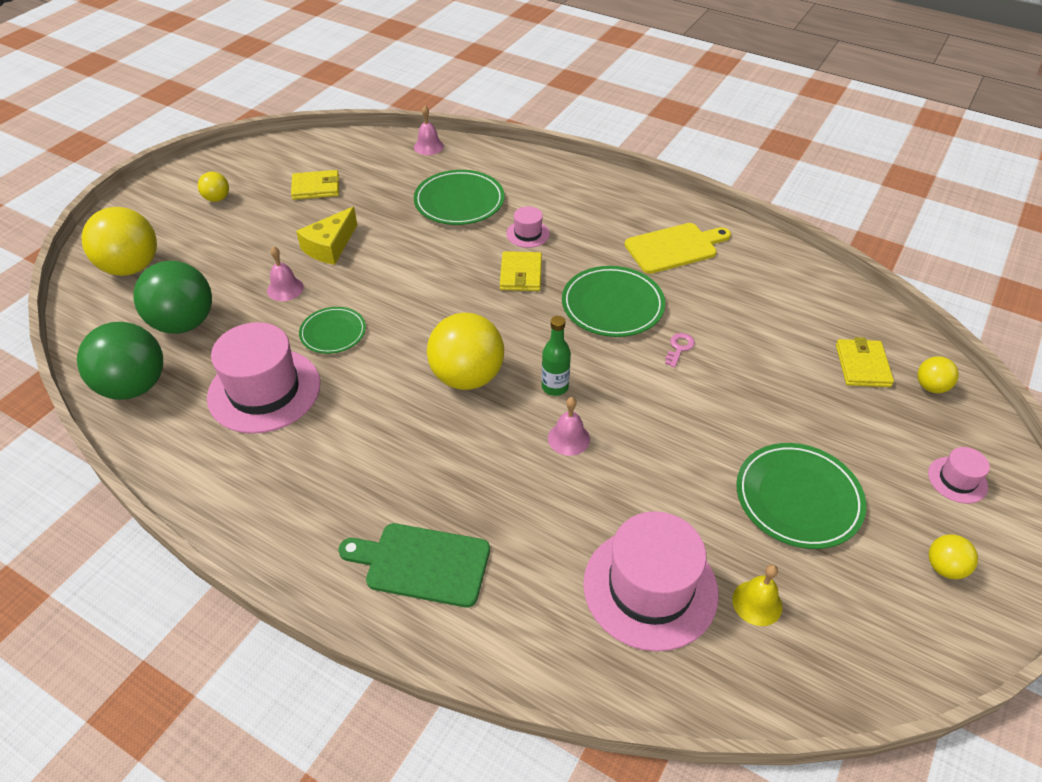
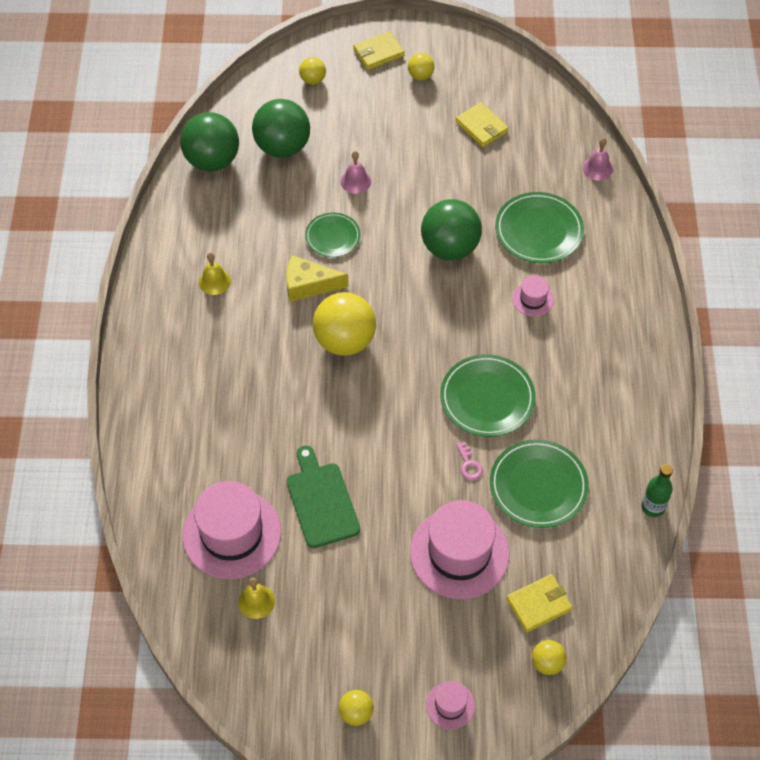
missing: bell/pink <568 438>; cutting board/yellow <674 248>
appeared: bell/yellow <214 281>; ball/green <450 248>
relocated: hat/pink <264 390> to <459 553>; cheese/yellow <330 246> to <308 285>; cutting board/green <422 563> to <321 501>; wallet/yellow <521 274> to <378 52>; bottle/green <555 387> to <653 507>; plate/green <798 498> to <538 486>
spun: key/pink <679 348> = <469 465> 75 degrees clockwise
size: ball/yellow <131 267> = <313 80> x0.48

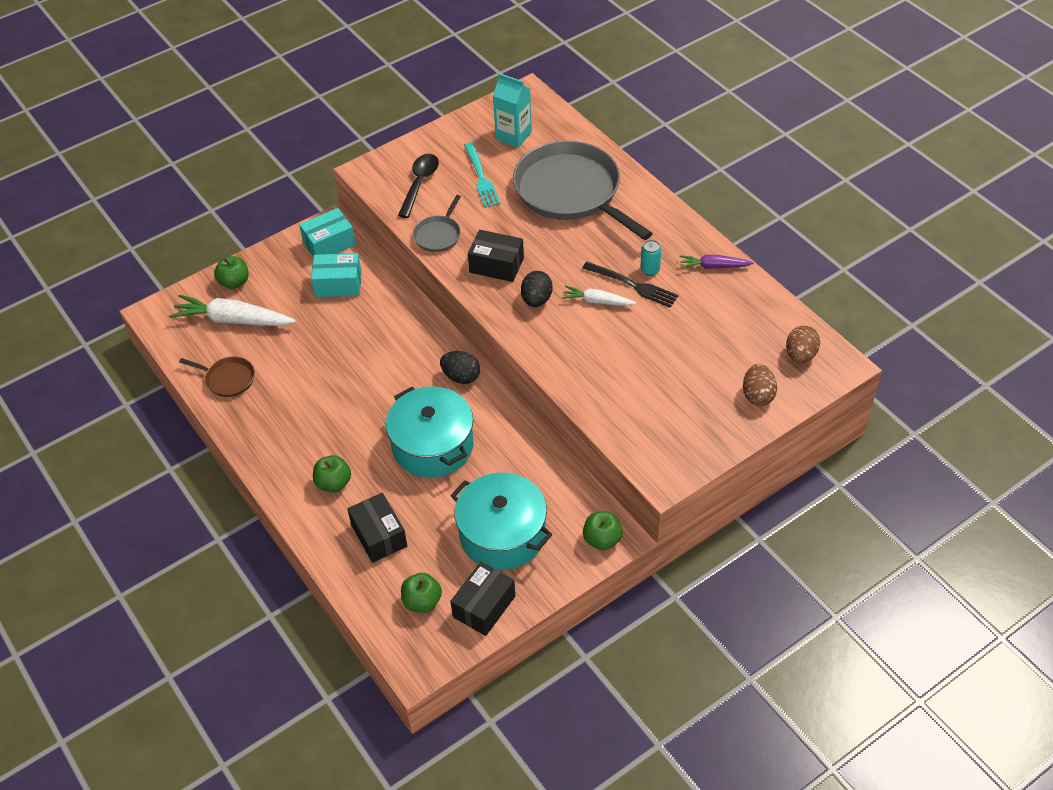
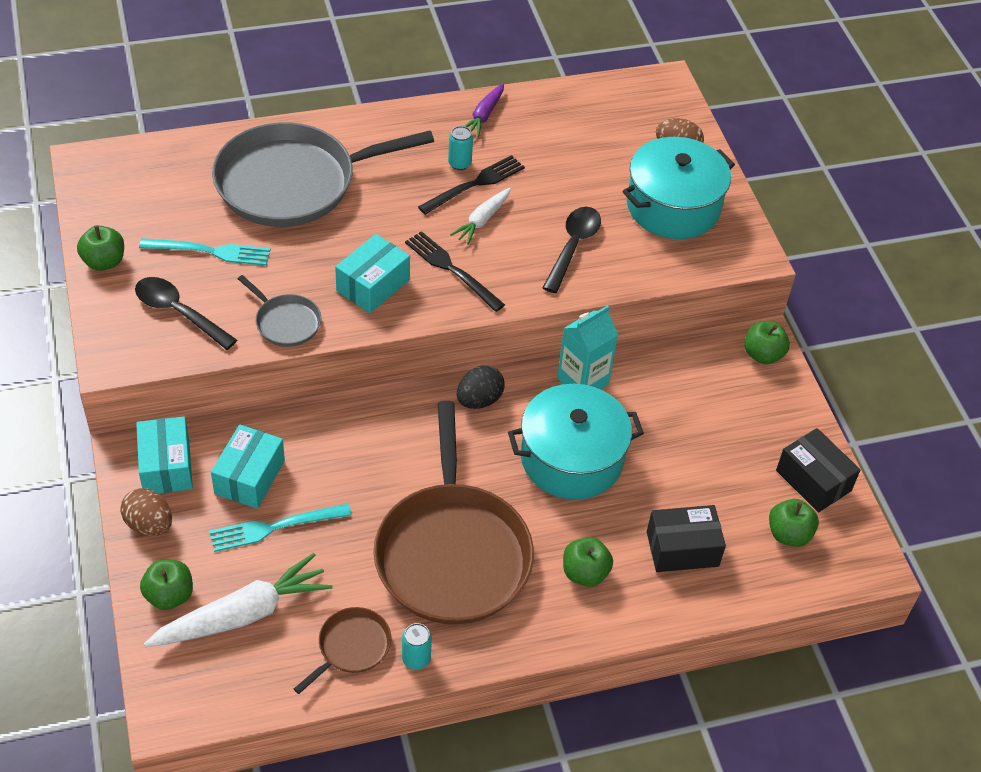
appeared: apple/green <104 262>; fork/turquoise <273 528>; pan/brown <452 553>; can/turquoise <416 659>; spoon/black <573 247>
relocated: pot/turquoise <502 534> to <673 207>; carton/turquoise <513 135> to <582 381>; egg/brown <800 355> to <149 524>
exchanged: egg/black <536 300> to fork/black <450 269>
colour: box/black <496 265> to box/turquoise <373 285>
spun: carrot/white <233 320> = <243 614> 150 degrees counterclockwise

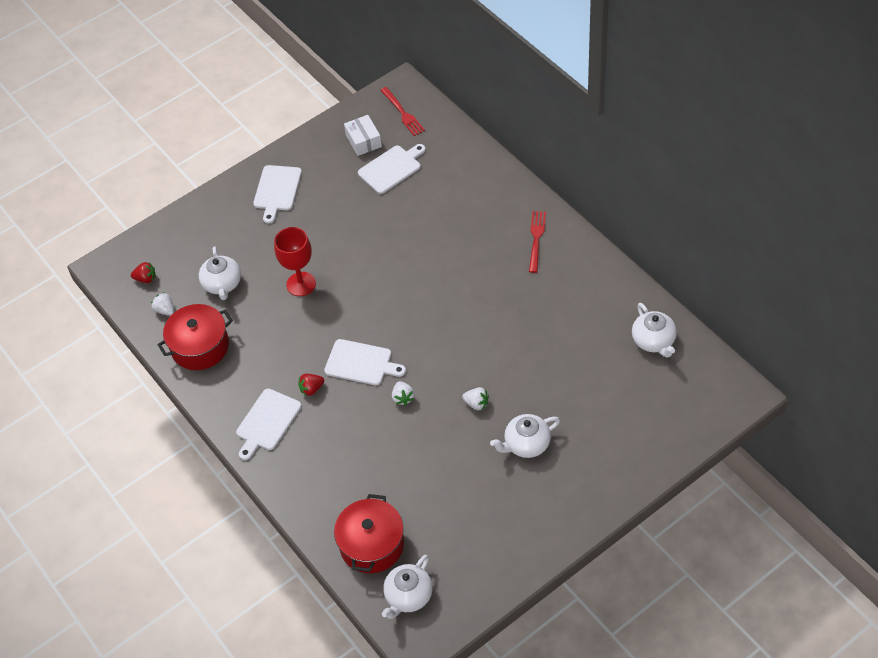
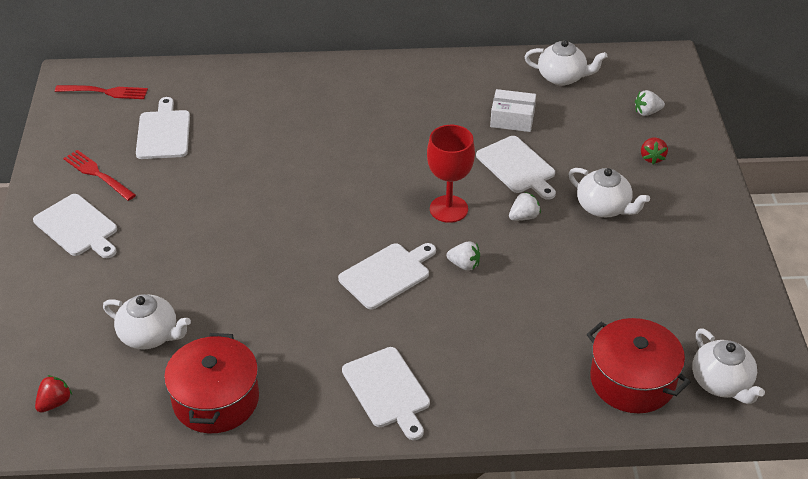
appeared: cutting board/white <517 167>
relocated: strawberry/white <165 310> to <647 112>; goblet/red <301 284> to <448 209>; strawberry/red <311 389> to <652 158>; box/white <363 141> to <512 119>; fork/red <536 239> to <98 174>
spun: teapot/white <526 444> = <604 207> 60 degrees counterclockwise

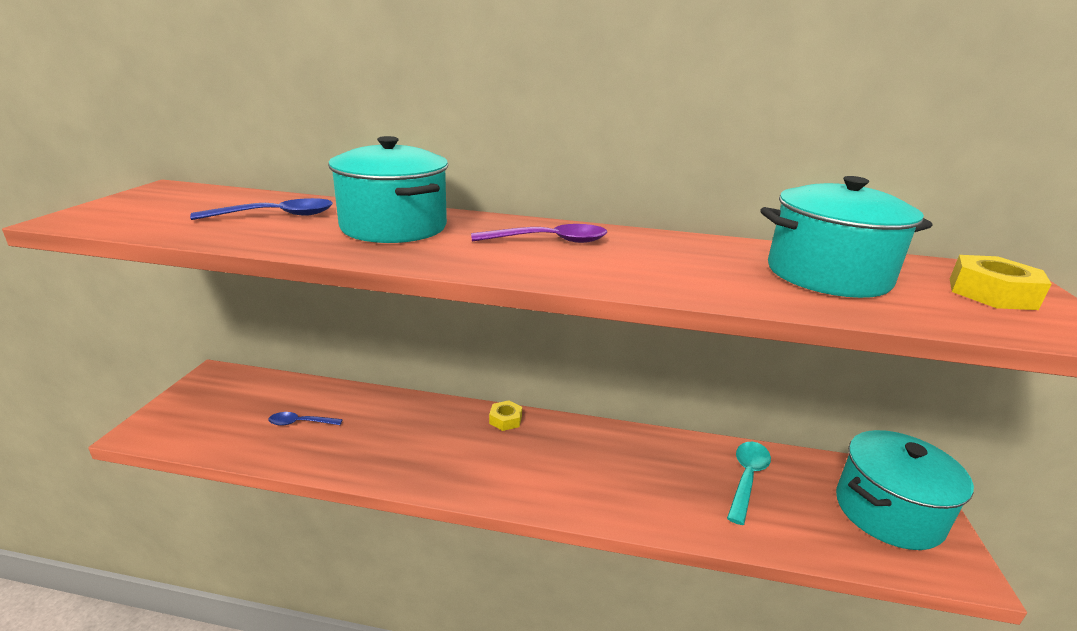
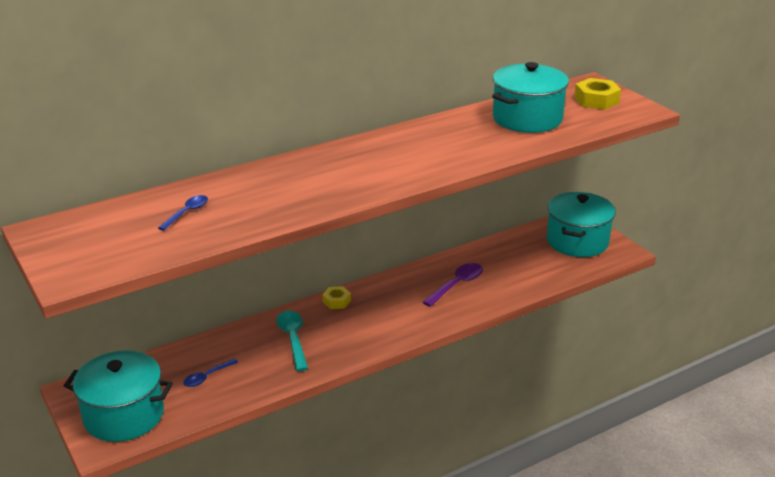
relocated: pot/turquoise <394 227> to <124 415>; spoon/purple <549 241> to <457 285>; spoon/turquoise <746 478> to <293 339>
size: spoon/blue <276 216> = <187 213> x0.65

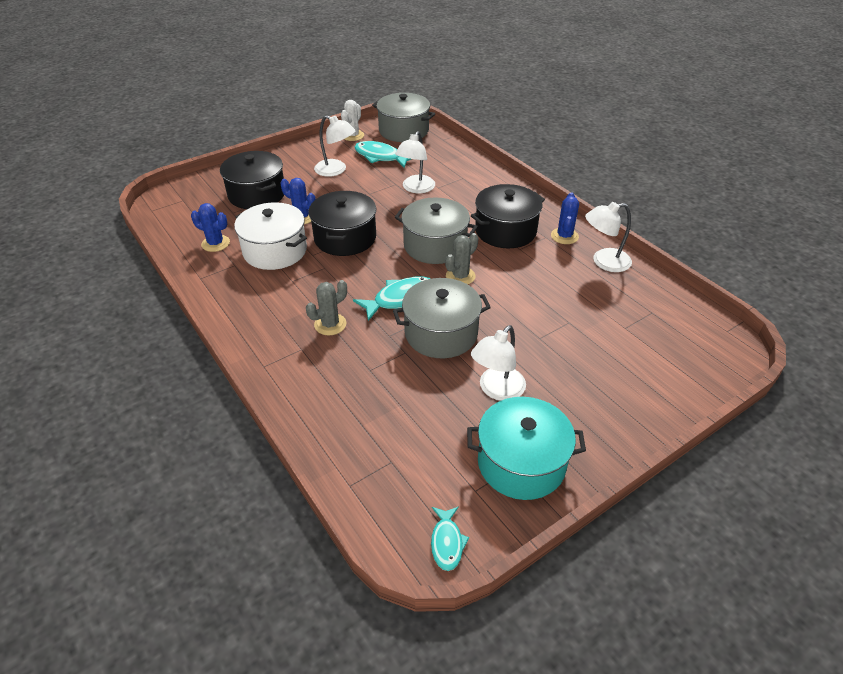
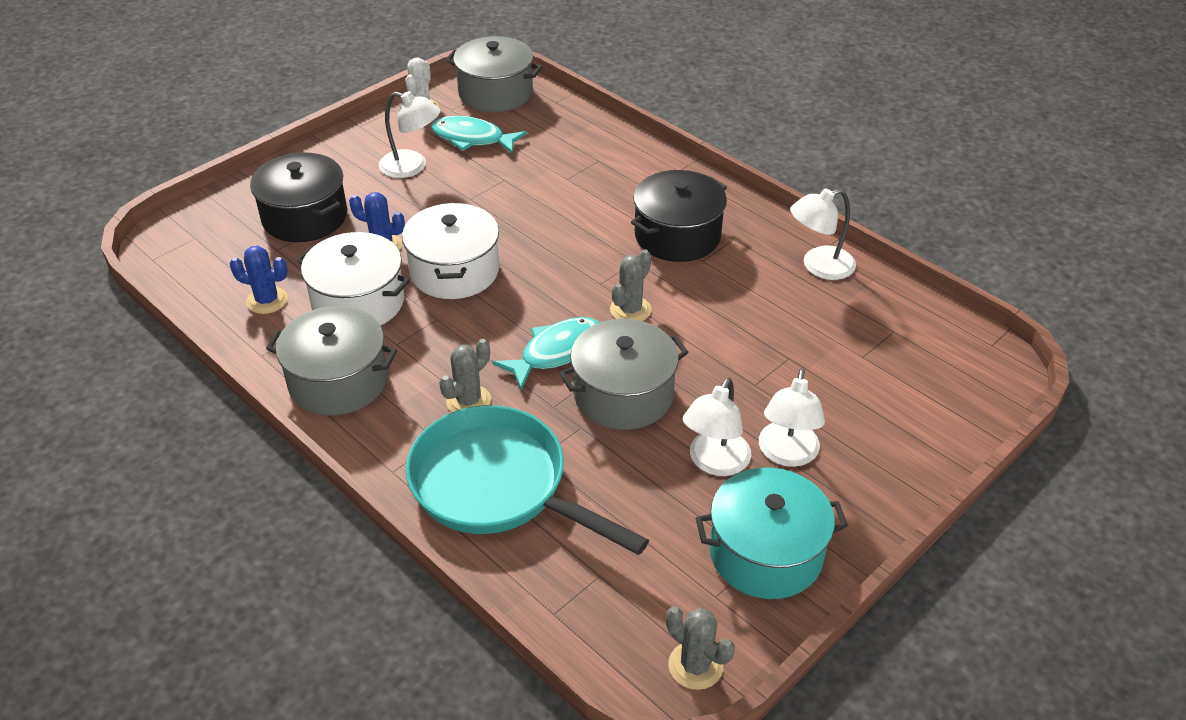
missing: cactus/blue <564 236>
appeared: pan/turquoise <497 486>
relocated: lamp/white <415 188> to <787 454>; pot/grey <435 245> to <338 381>
exchanged: fish/turquoise <447 542> to cactus/grey <695 665>
colour: pot/black <345 238> to pot/white <454 271>

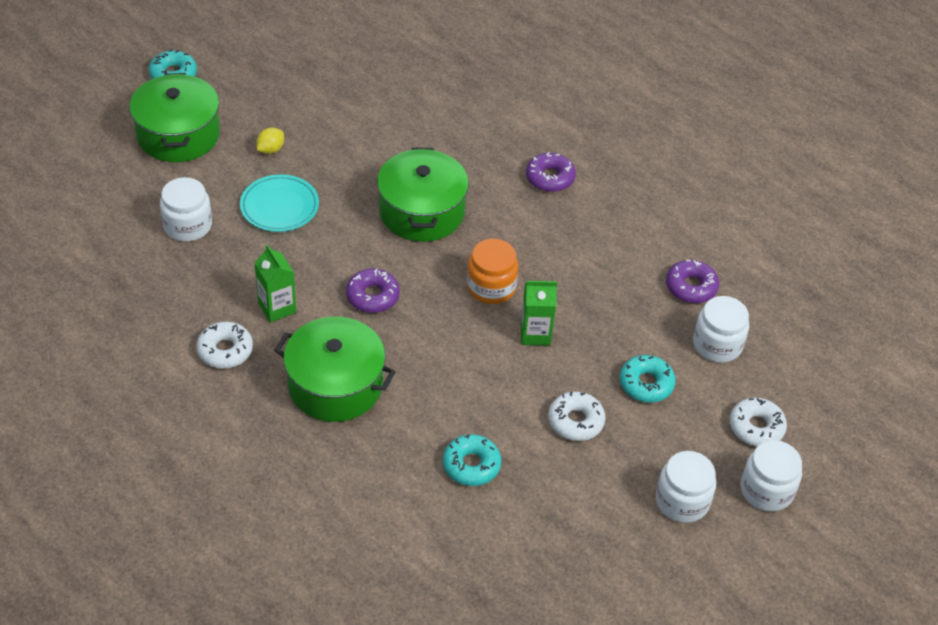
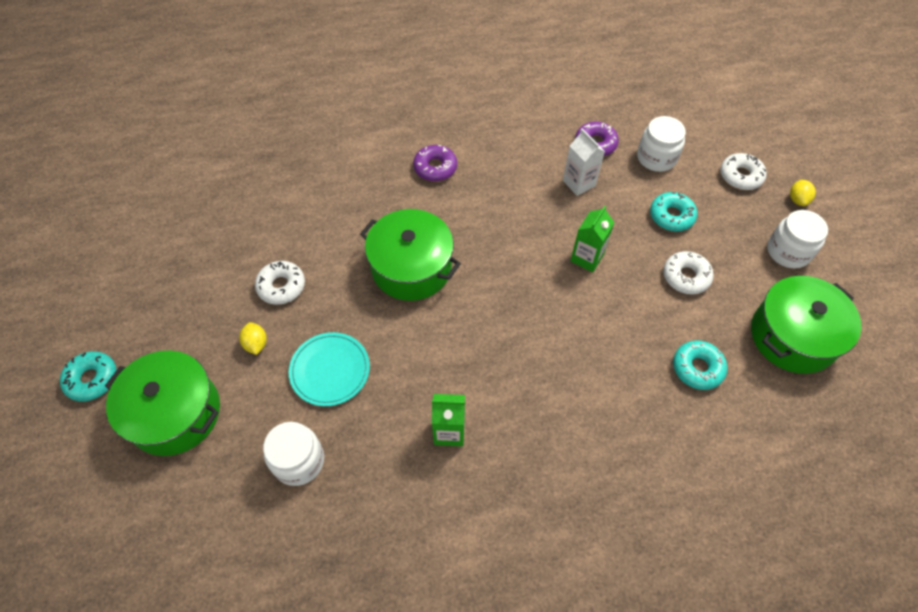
missing: donut/purple <372 296>; jar/orange <491 287>
appeared: carton/white <579 183>
relocated: donut/white <225 350> to <281 286>; pot/green <335 385> to <792 336>
exchanged: jar/white <766 490> to lemon/yellow <797 200>

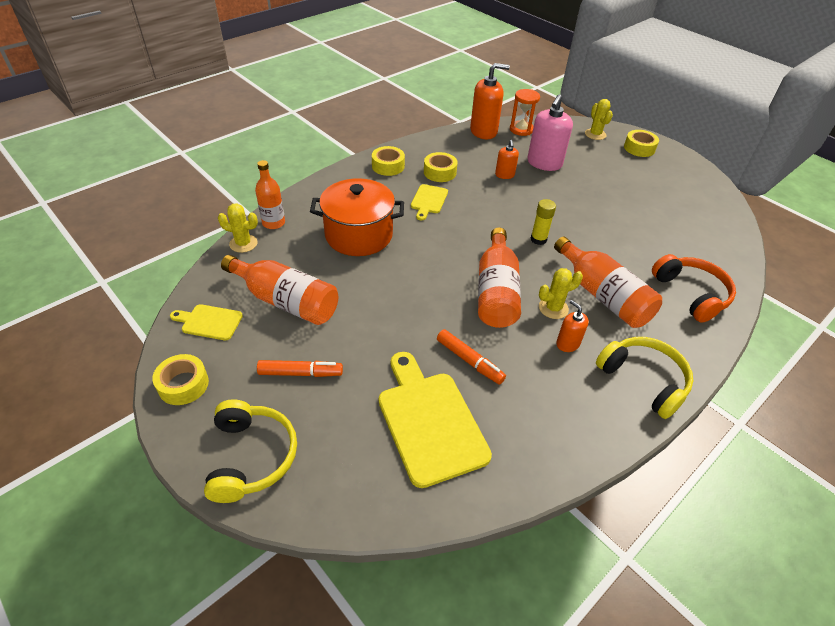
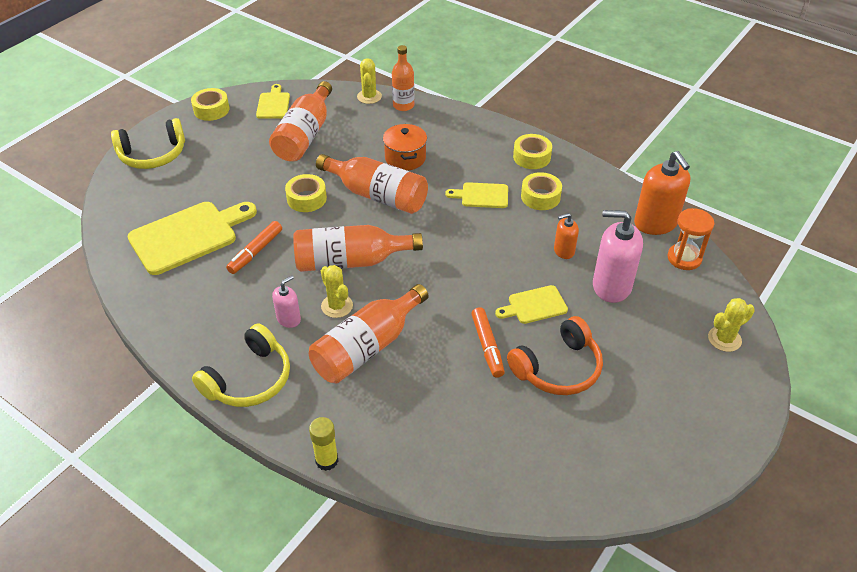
appeared: bottle/orange <377 195>; cutting board/yellow <534 305>
relocated: marker/orange <301 373> to <487 346>; glue stick/yellow <538 239> to <327 460>; tape/yellow <639 148> to <306 198>; headphones/orange <691 294> to <558 368>
colour: soap dispenser/orange <567 344> to soap dispenser/pink <289 319>
size: pot/orange <359 235> = <405 158> x0.61

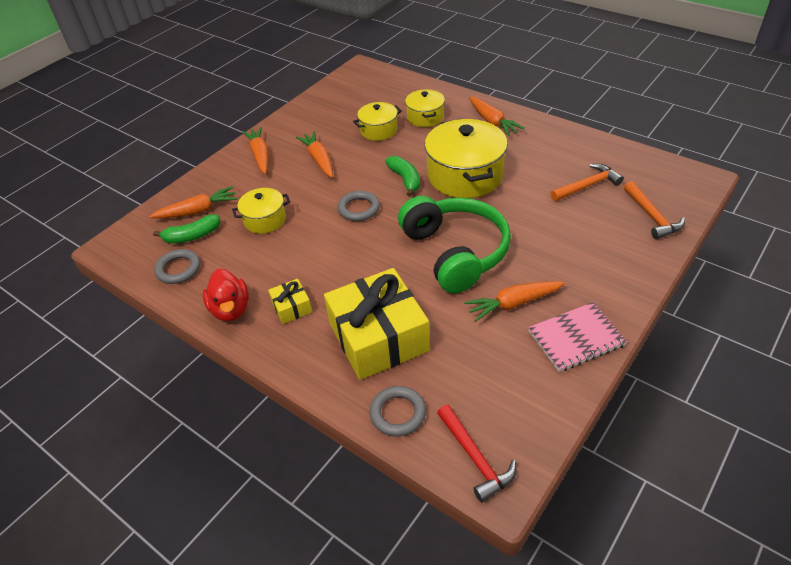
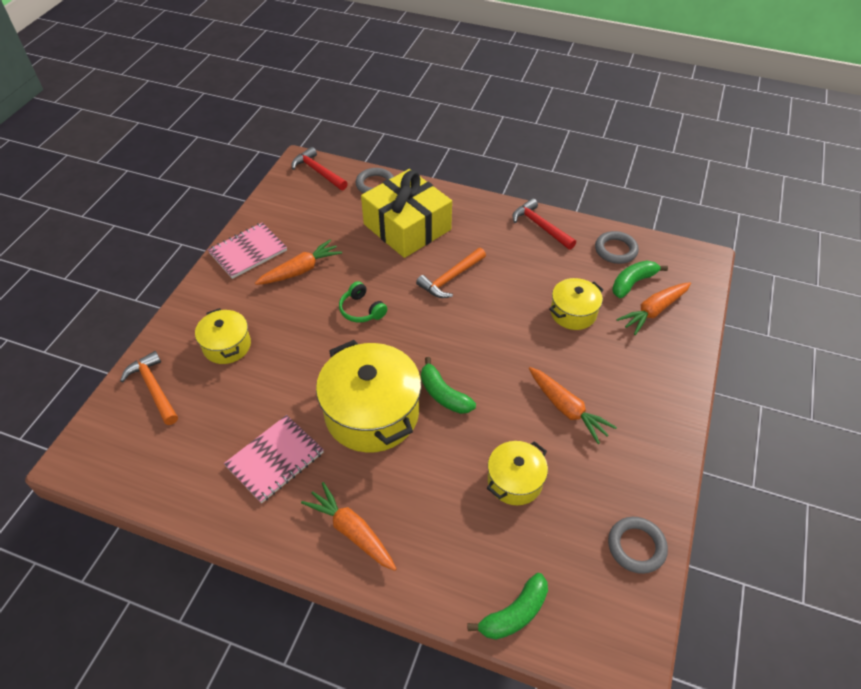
missing: carrot/orange <260 155>; gift/yellow <292 307>
appeared: notebook/pink <275 459>; banana/green <514 614>
relocated: ring/grey <359 209> to <636 546>; pot/yellow <425 117> to <227 346>; hammer/orange <587 186> to <451 278>
exchanged: duck/red <231 309> to hammer/red <540 226>
size: headphones/green <455 252> = <361 310> x0.42

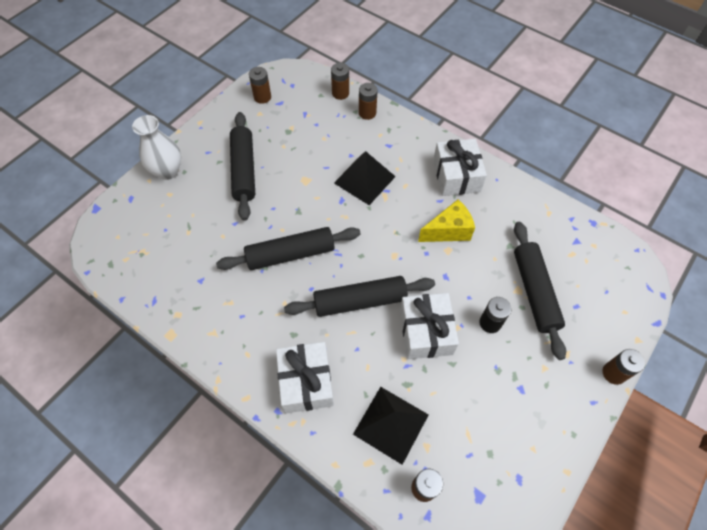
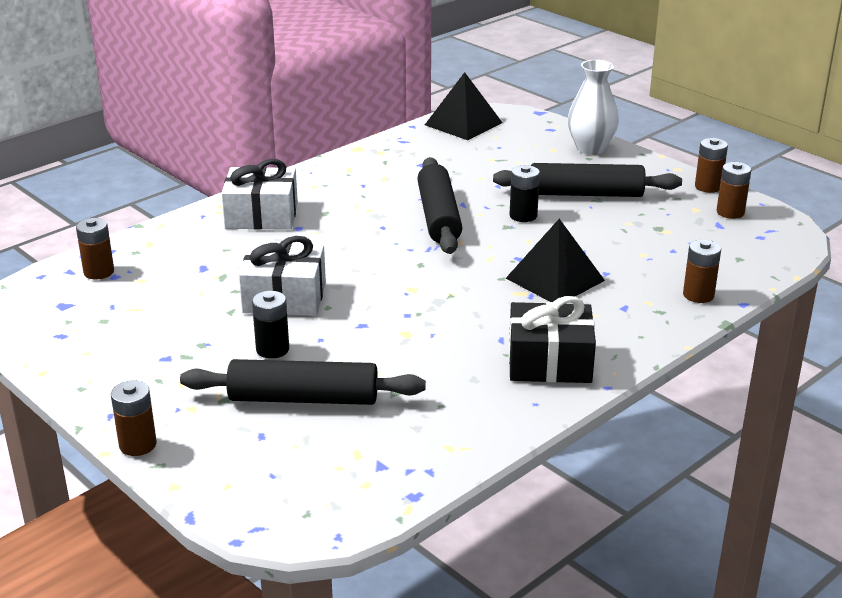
missing: rolling pin/black <360 301>; cheese/yellow <448 231>
appeared: battery/black <523 216>
relocated: battery/brown <340 93> to <708 187>; pyramid/black <391 424> to <463 123>
colour: gift/white <456 176> to gift/black <549 362>

